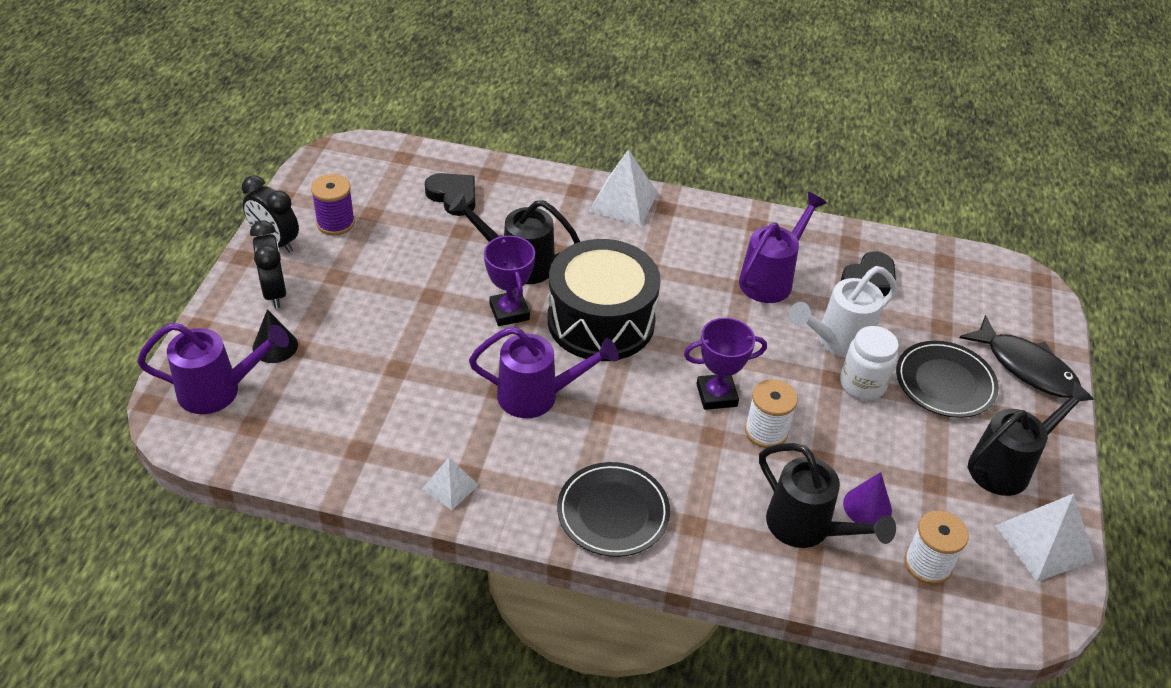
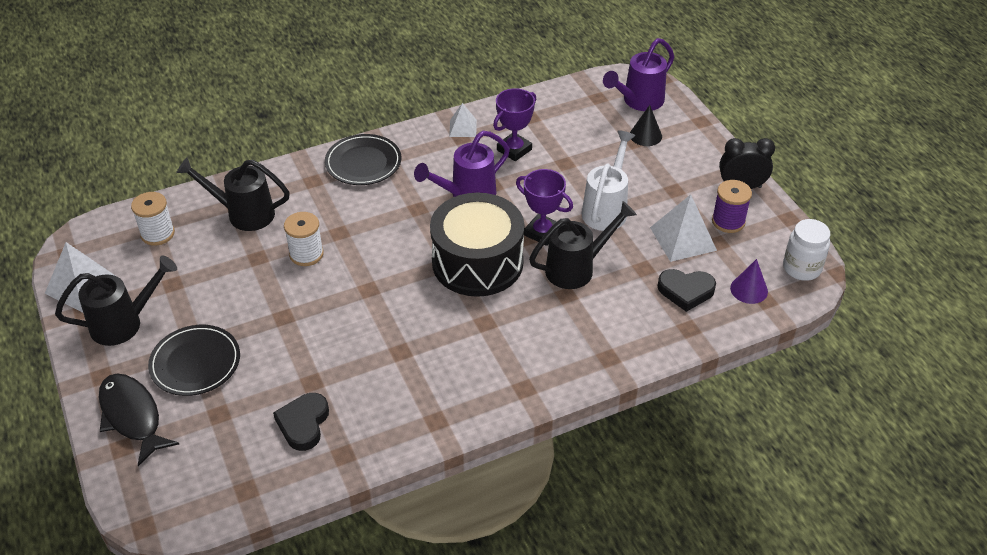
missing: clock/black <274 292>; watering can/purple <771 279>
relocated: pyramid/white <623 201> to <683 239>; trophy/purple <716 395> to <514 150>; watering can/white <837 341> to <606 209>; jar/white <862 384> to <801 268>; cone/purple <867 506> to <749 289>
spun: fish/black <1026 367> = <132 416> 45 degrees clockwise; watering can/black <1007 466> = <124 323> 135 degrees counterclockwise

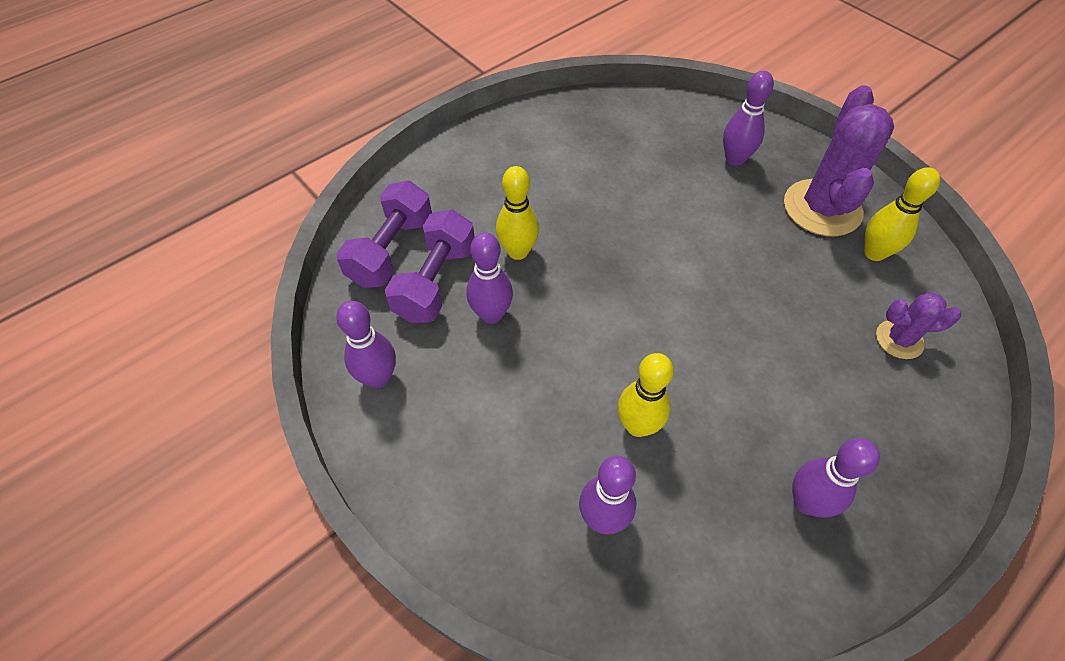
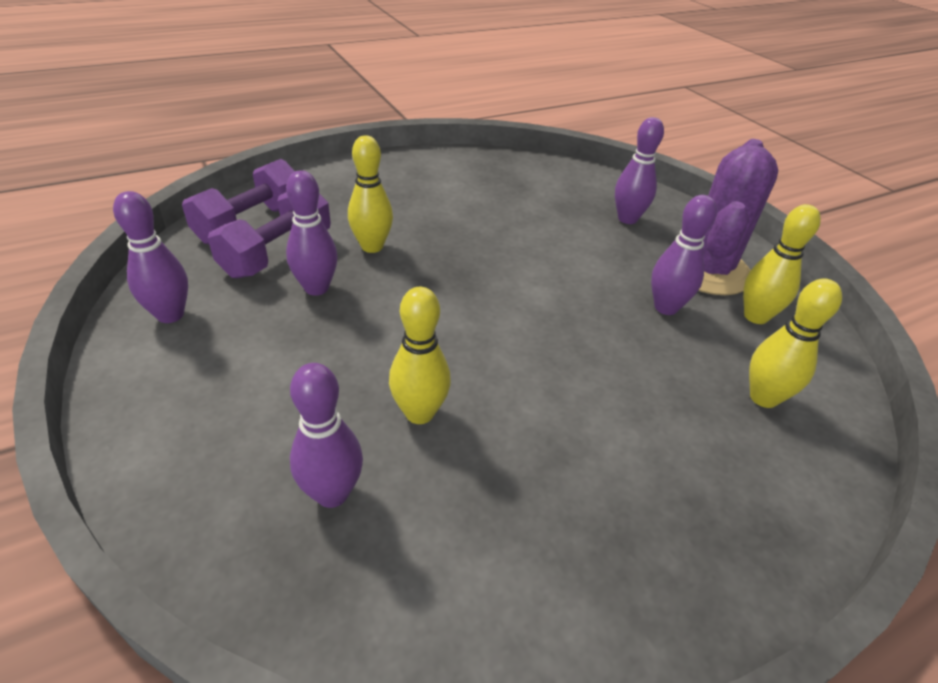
relocated: bowling pin/purple <806 502> to <665 307>
exchanged: cactus/purple <899 340> to bowling pin/yellow <763 398>

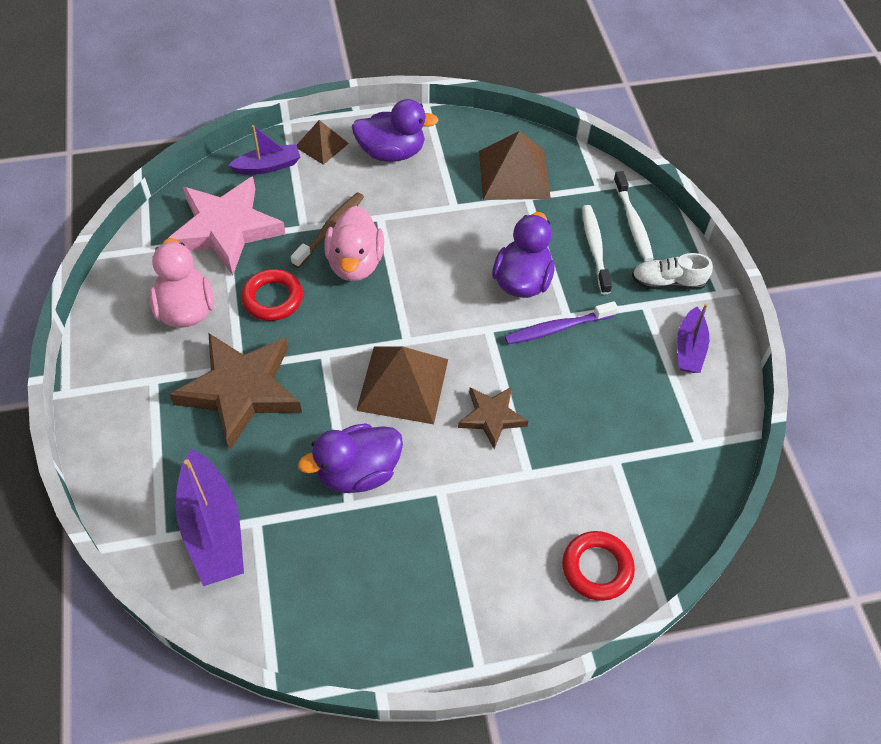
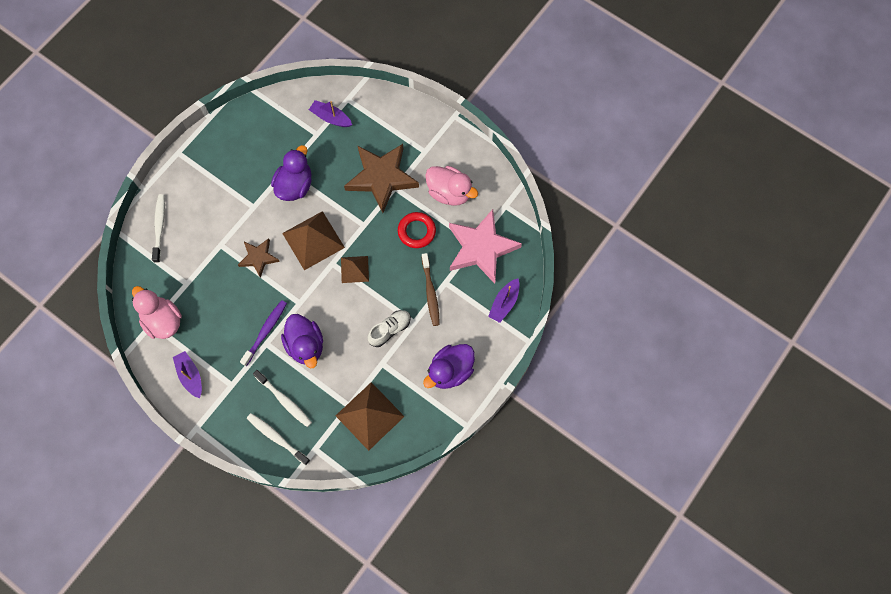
relocated: pyramid/brown <321 145> to <354 269>; duck/pink <355 263> to <163 321>; shoe/white <667 282> to <390 330>
exchanged: ring/red <597 568> to toothbrush/white <159 227>
size: boat/purple <213 528> = <331 118> x0.61

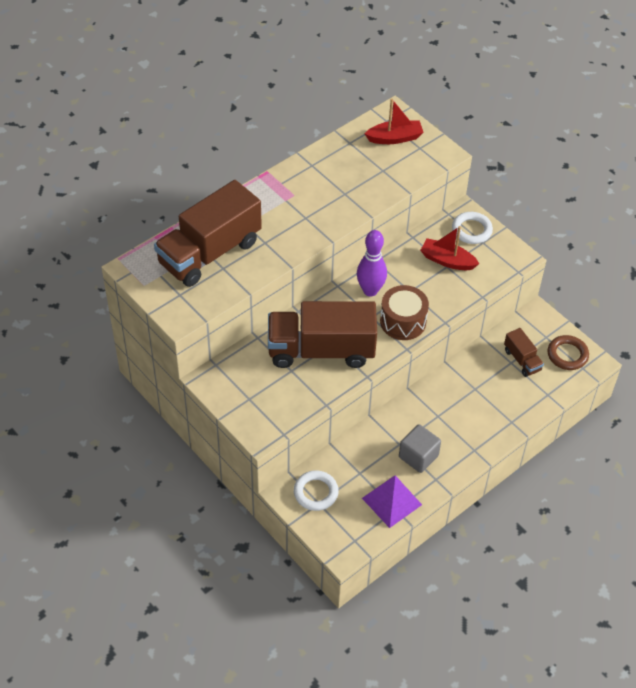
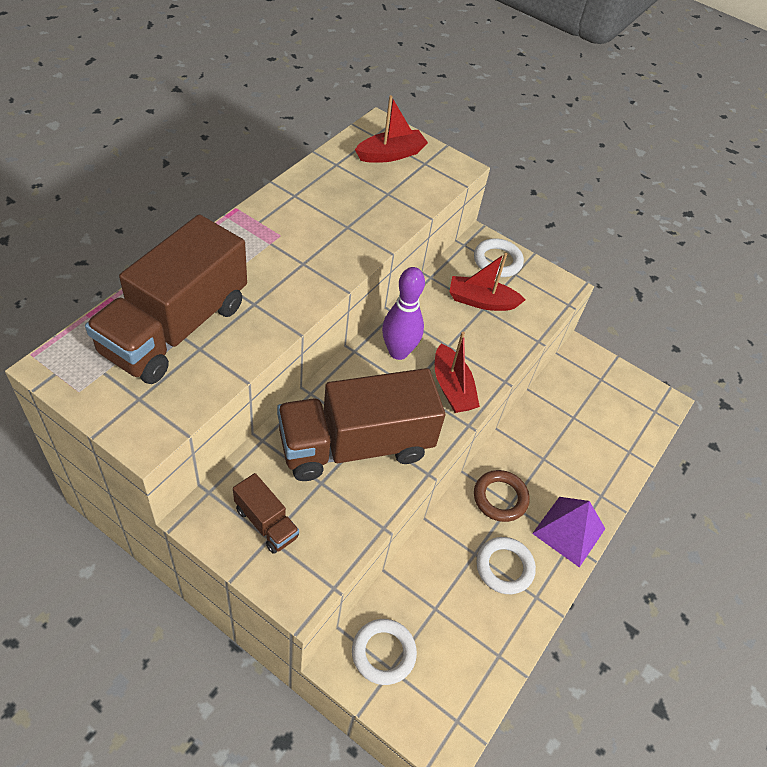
relocated: pyramid/purple <391 501> to <569 530>; truck/brown <522 360> to <266 523>; ring/brown <567 355> to <500 498>
exchanged: drum/brown <403 321> to boat/red <452 388>; cube/grey <418 456> to ring/white <504 567>

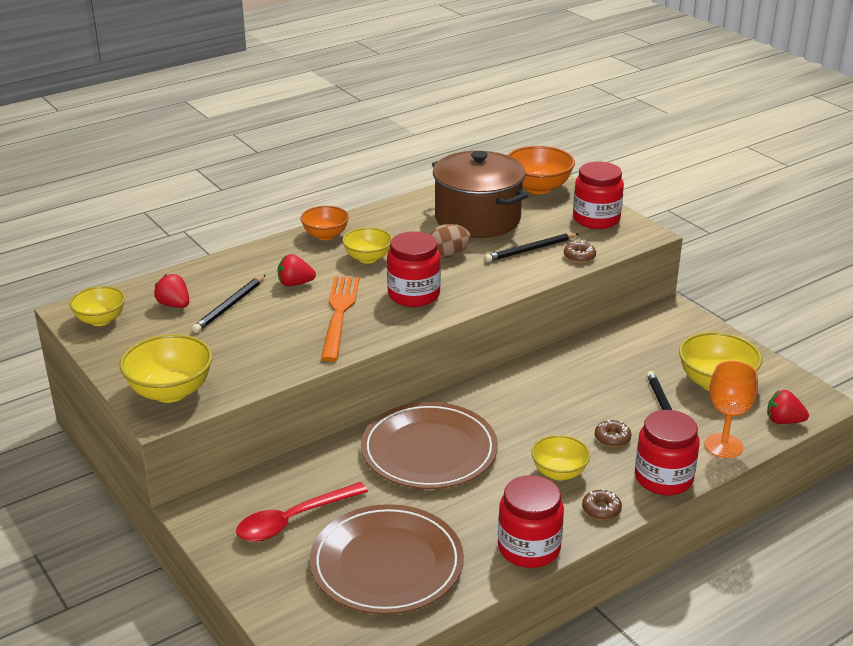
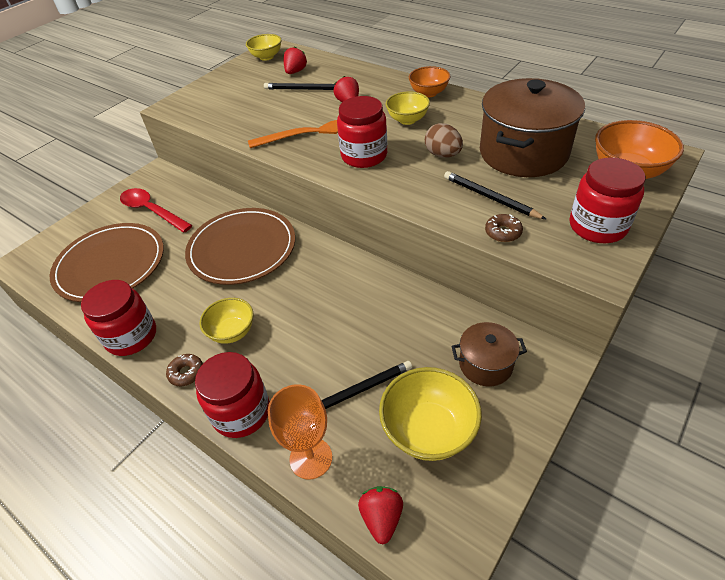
missing: bowl/yellow <170 391>; donut/brown <612 438>
appeared: pot/brown <485 364>

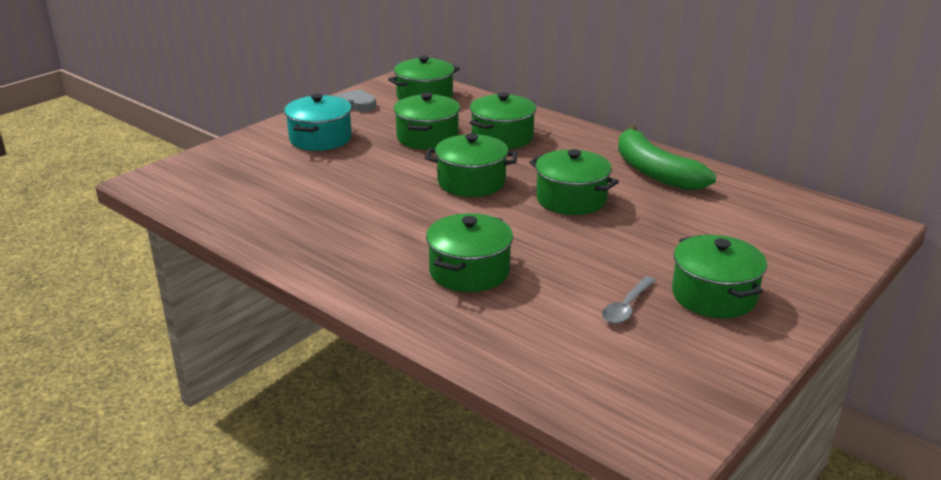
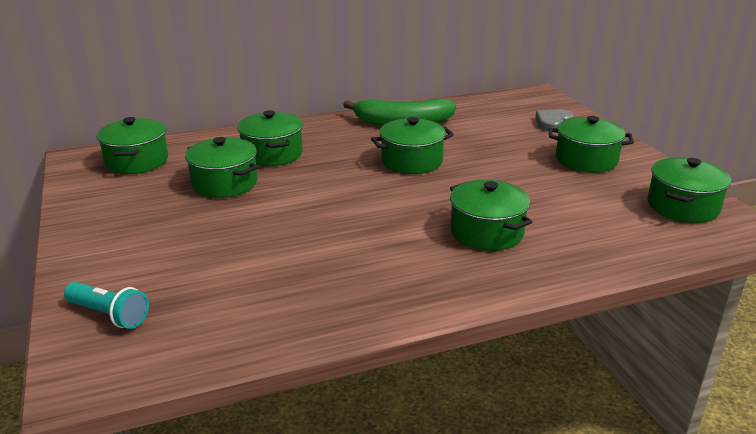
missing: pot/turquoise <320 139>; spoon/grey <626 307>
appeared: flashlight/turquoise <109 315>
relocated: heart/grey <355 105> to <552 123>; pot/green <471 182> to <682 206>

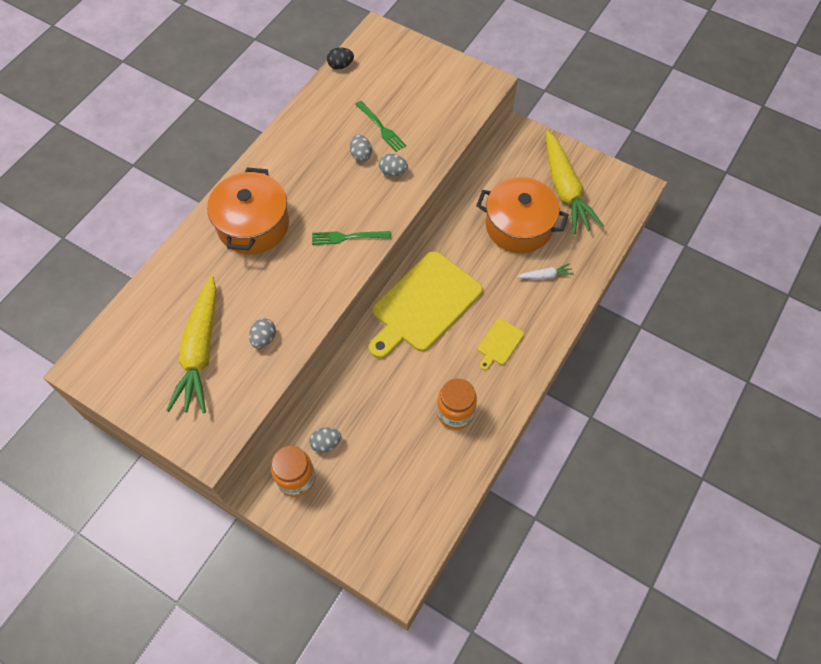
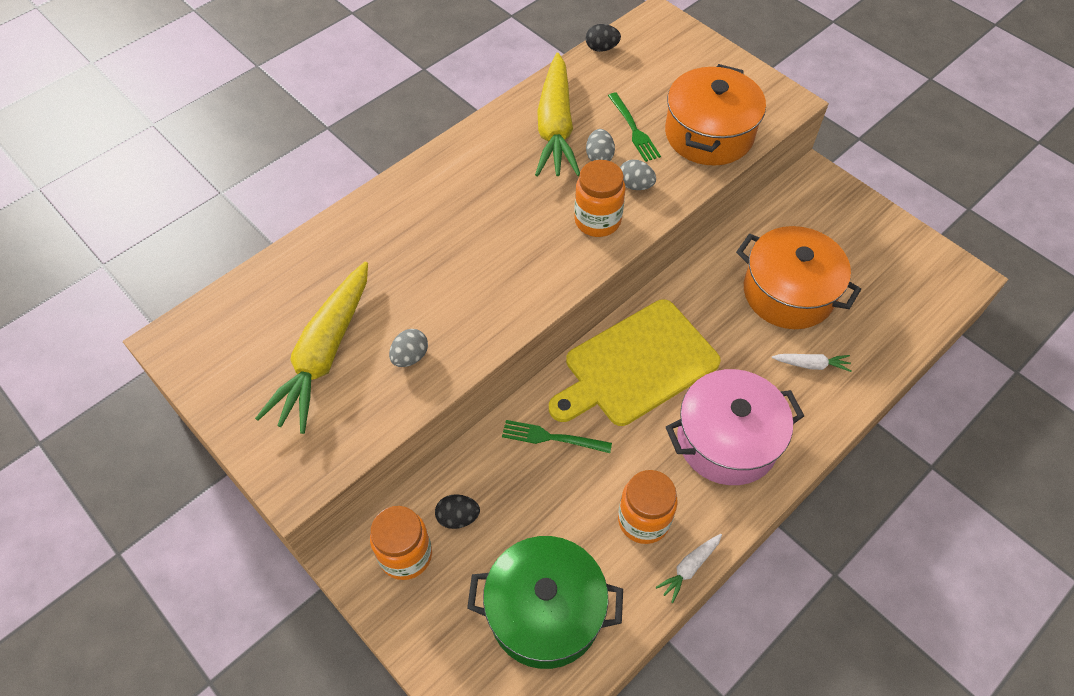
appeared: pot/green <545 611>; jar/orange <597 220>; carrot/white <689 568>
relocated: pot/orange <253 225> to <709 134>; fork/green <347 237> to <551 437>; carrot/yellow <565 189> to <555 127>
exchanged: cutting board/yellow <499 343> to pot/pink <727 440>
colour: egg/grey <326 443> to egg/black <458 517>

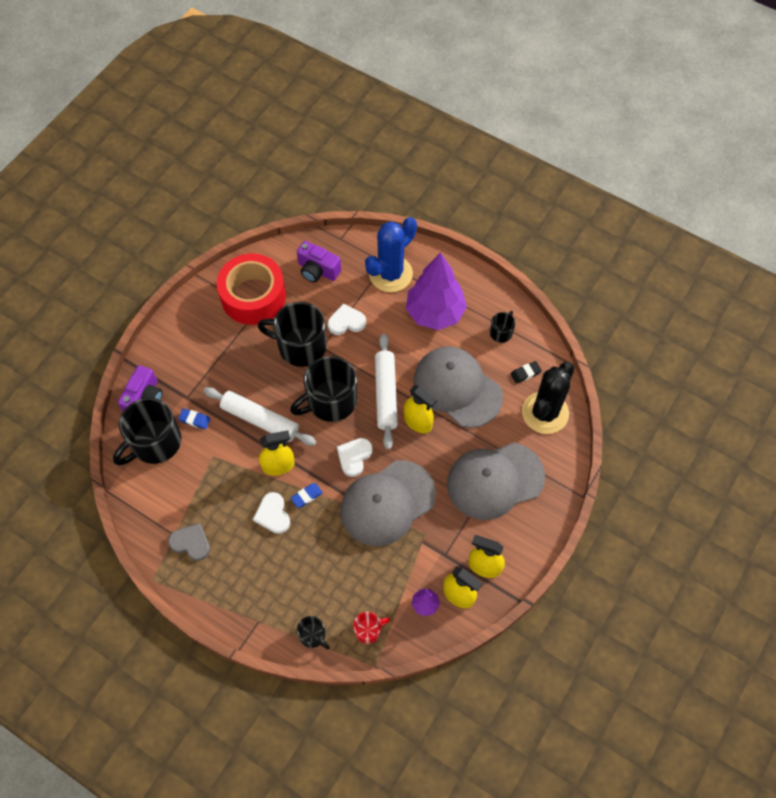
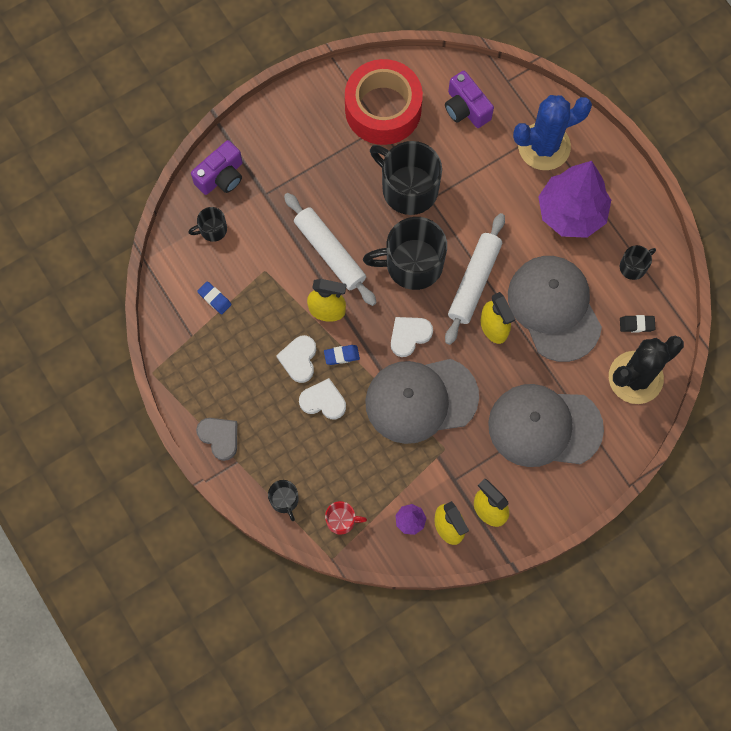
relocated: heart/grey <191 543> to <219 437>; eraser/blue <194 420> to <214 299>; heart/white <346 322> to <323 401>
size: mug/black <155 442> = <212 229> x0.48

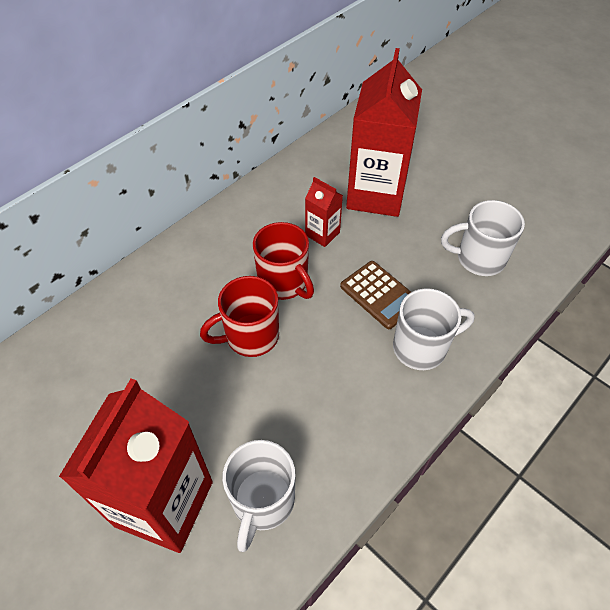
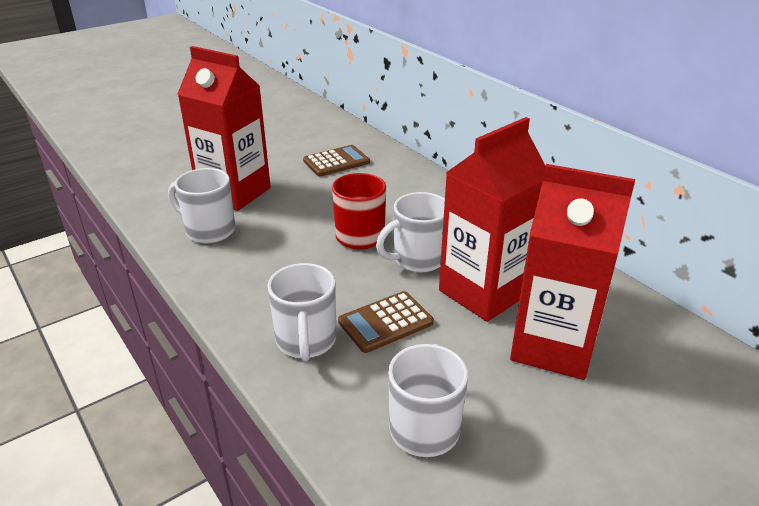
appeared: calculator/brown <336 162>
colour: mug/red <284 282> to mug/white <417 259>
size: carton/red <322 234> = <484 292> x2.18

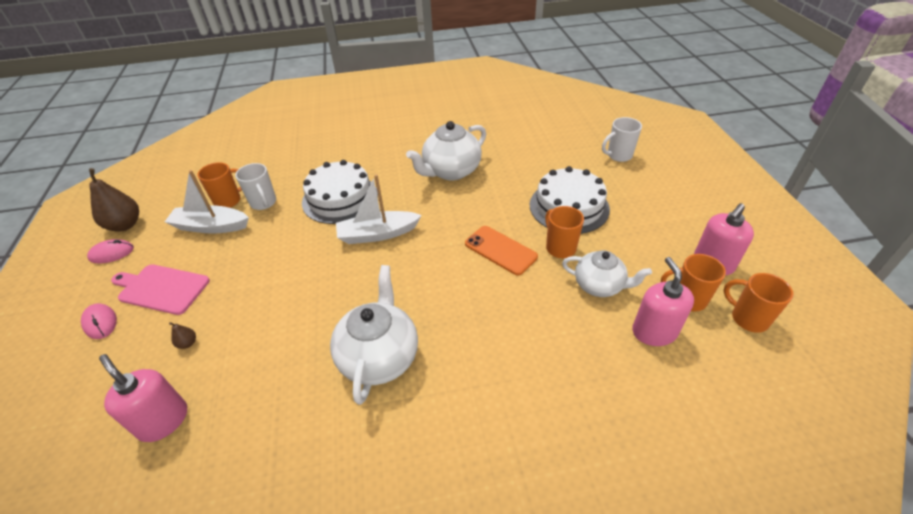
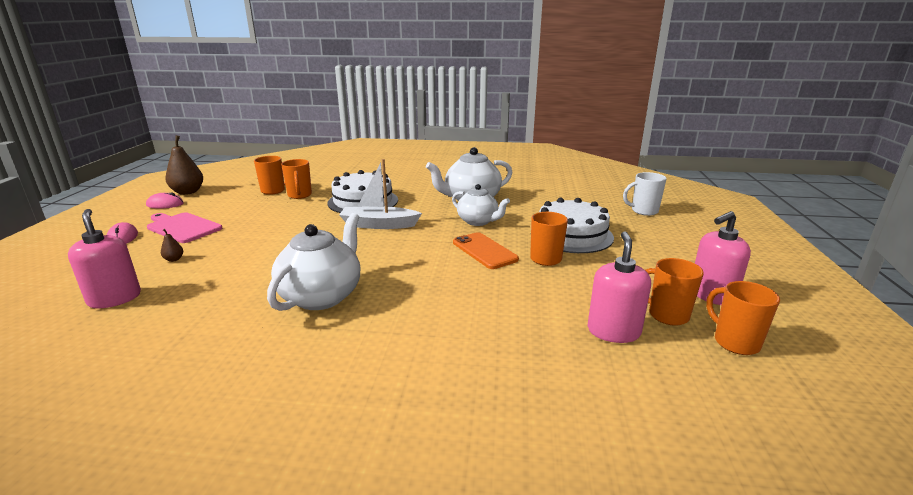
missing: boat/white <211 226>
relocated: teapot/white <599 285> to <478 221>
colour: mug/white <263 203> to mug/orange <299 195>

